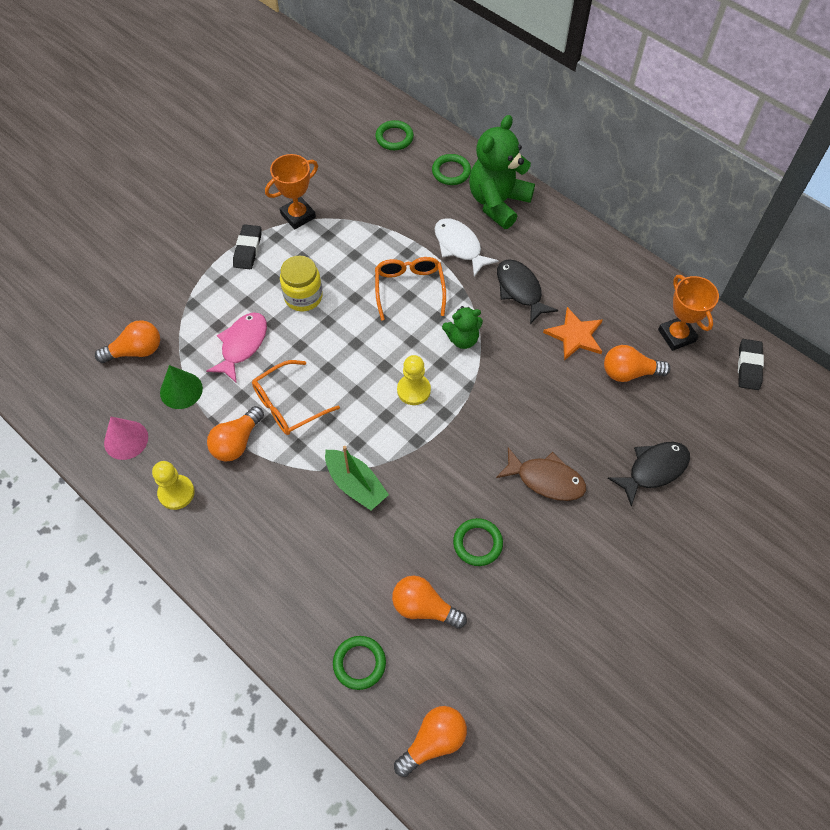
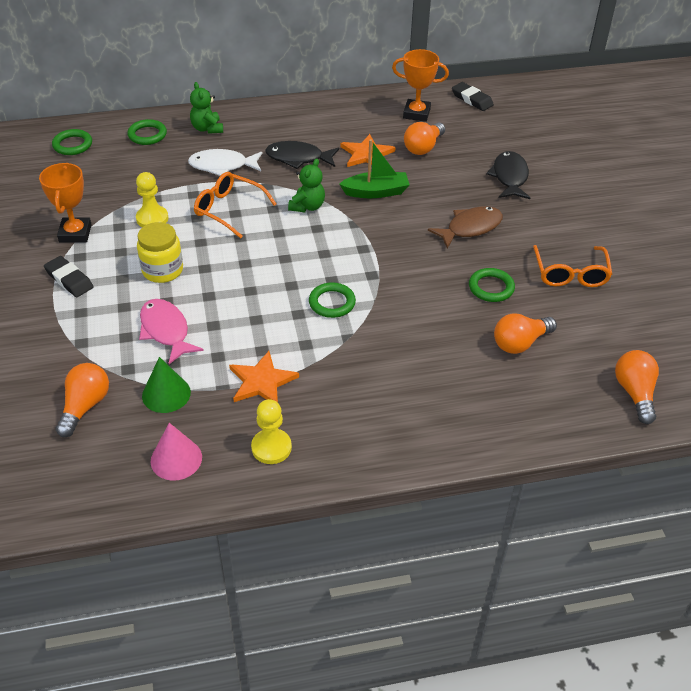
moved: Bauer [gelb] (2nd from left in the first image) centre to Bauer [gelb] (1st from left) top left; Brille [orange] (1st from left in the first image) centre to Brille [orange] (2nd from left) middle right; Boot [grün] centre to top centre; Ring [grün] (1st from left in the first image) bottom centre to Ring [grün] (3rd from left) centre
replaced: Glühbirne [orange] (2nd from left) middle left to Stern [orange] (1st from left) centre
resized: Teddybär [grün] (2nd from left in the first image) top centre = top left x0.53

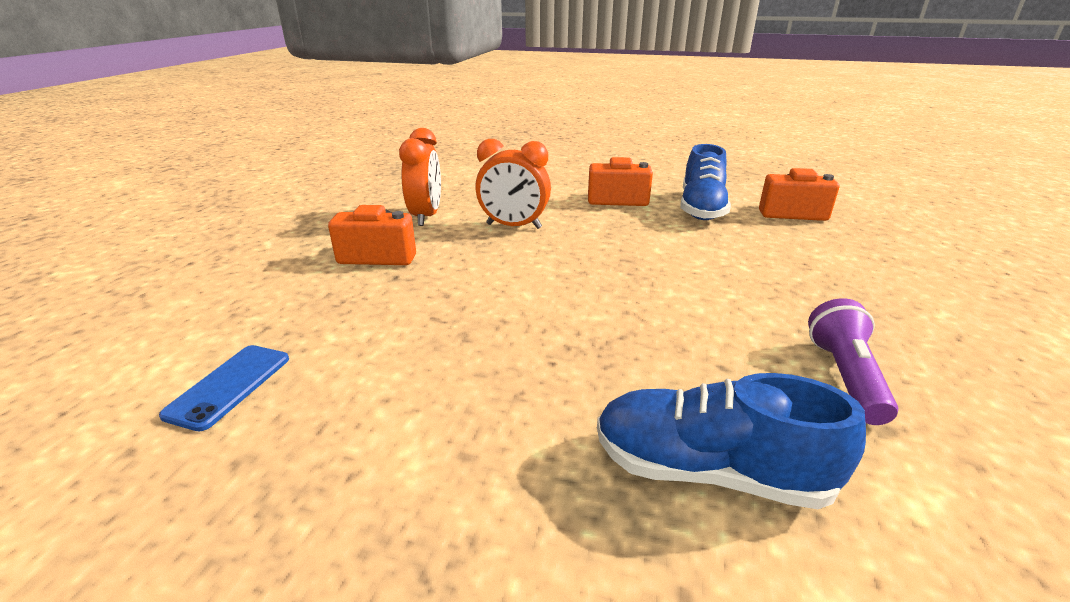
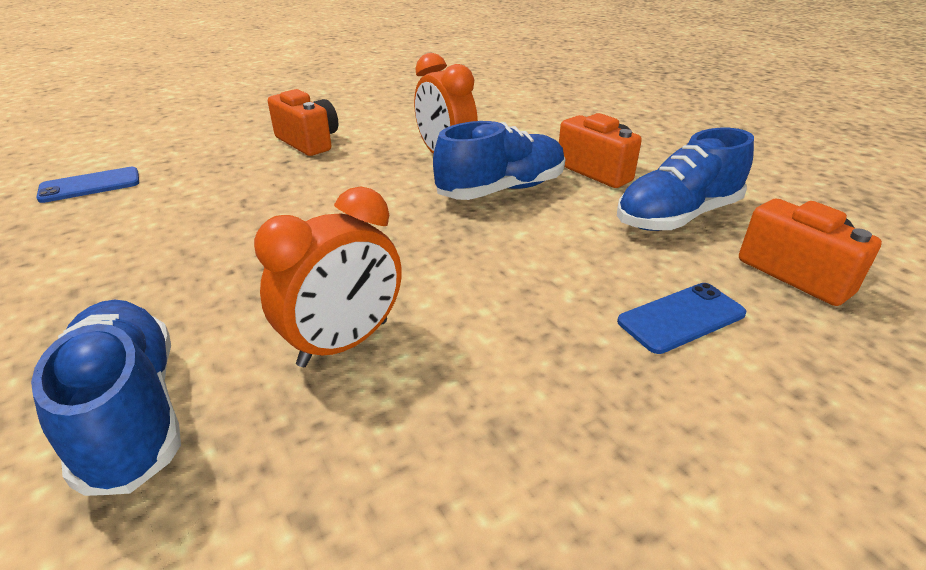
removed: Taschenlampe [lila] middle right
added: Schuh [blau] (2nd from left) top centre; Handy [blau] (2nd from left) middle right
moved: Wecker [orange] (1st from left) top centre to centre

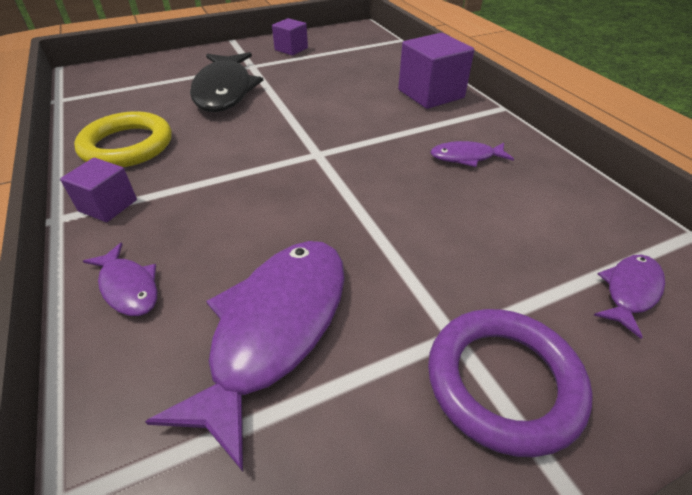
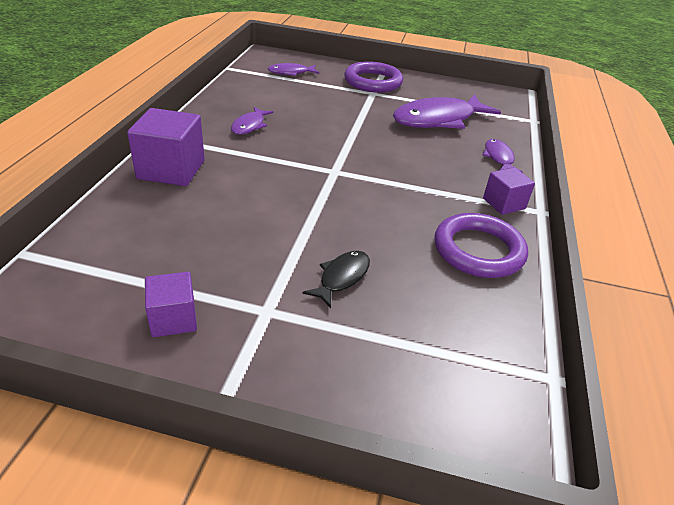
recoloured: Ring [gelb] top left to Ring [lila] (2nd from left) middle right
turned: Fisch [lila] (3rd from left in the first image) top right = top centre 75 degrees clockwise
resized: Fisch [schwarz] top left = centre x0.49

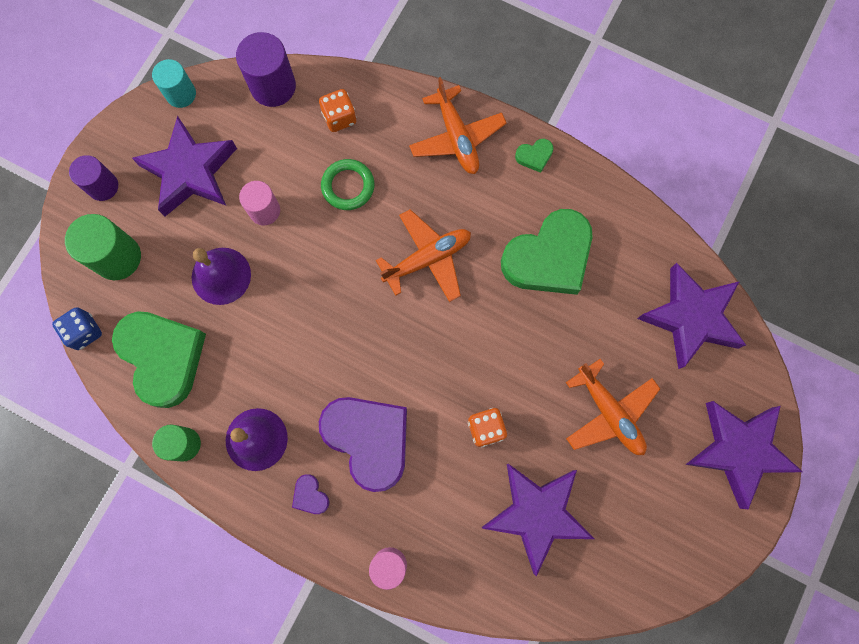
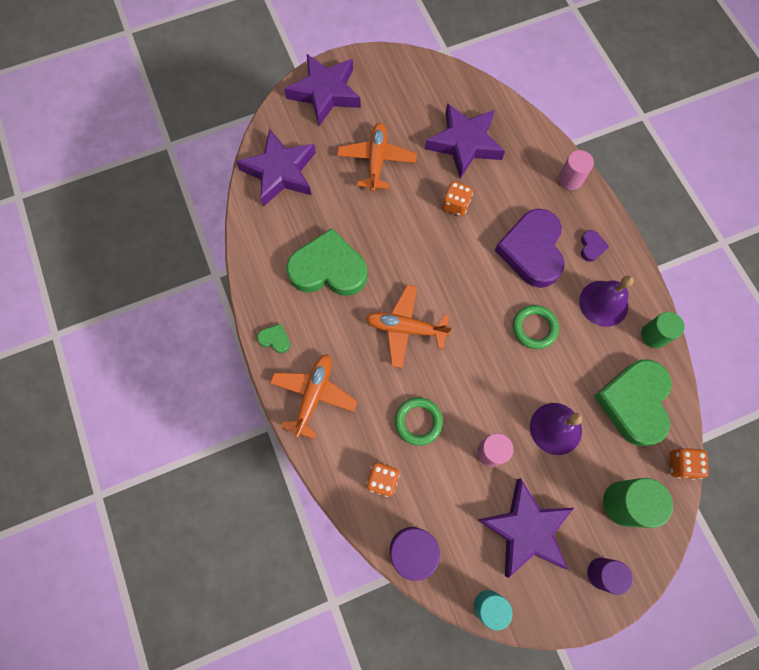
added: Ring [grün] (2nd from left) middle right
recoloured: Spielwürfel [blau] middle left to Spielwürfel [orange] (3rd from left) bottom right

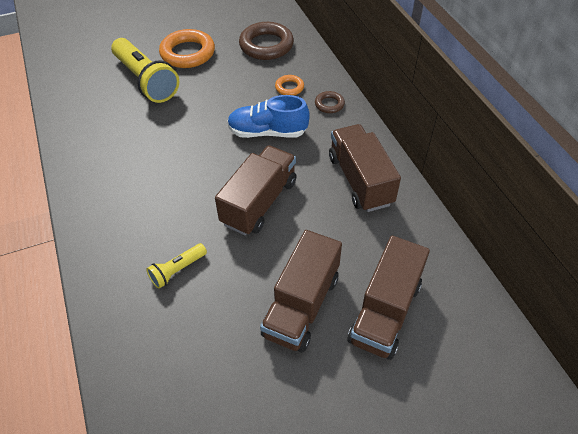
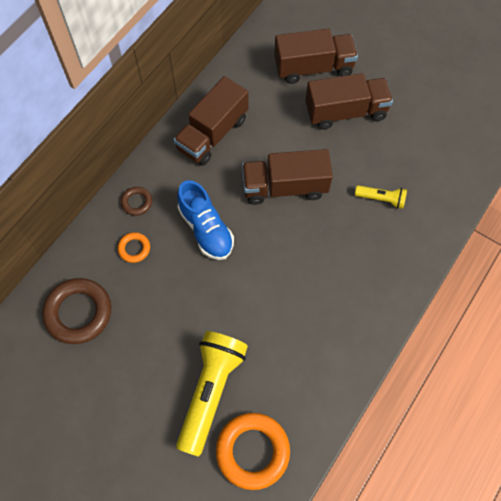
moved: Ring [orange] (1st from left in the first image) top left to Ring [orange] (2nd from left) bottom centre

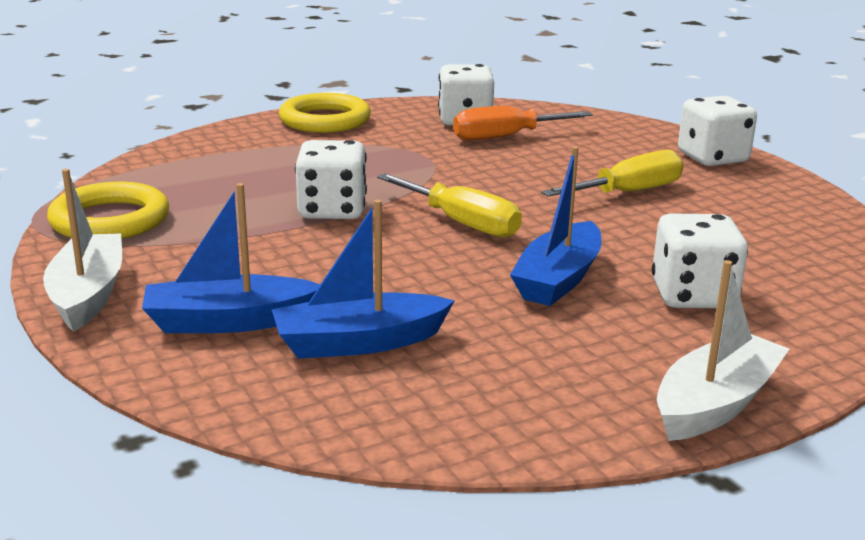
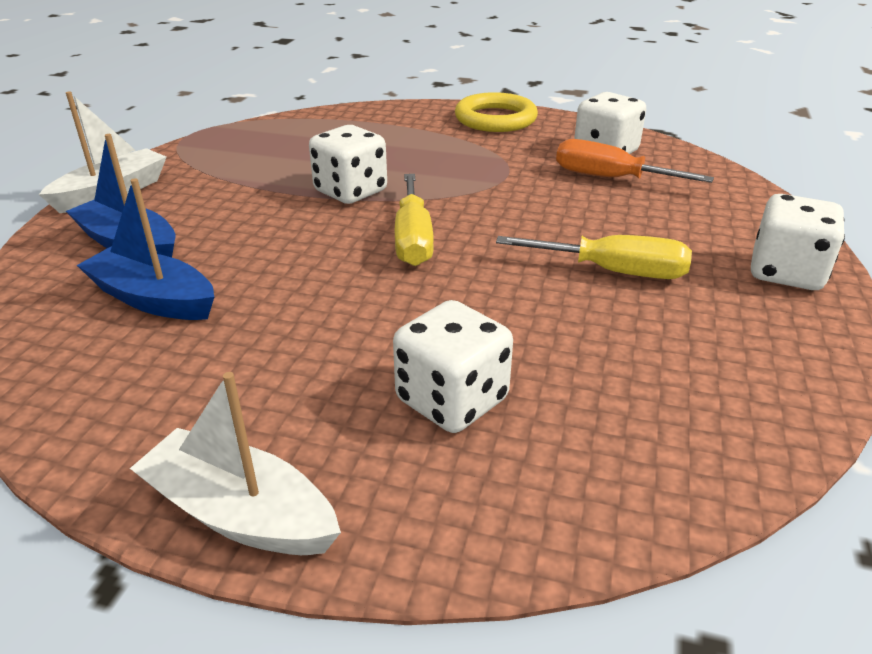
removed: Boot [blau] (3rd from left) centre; Ring [gelb] (1st from left) middle left
turned: Boot [weiß] (2nd from left) middle right = bottom left 150 degrees counterclockwise

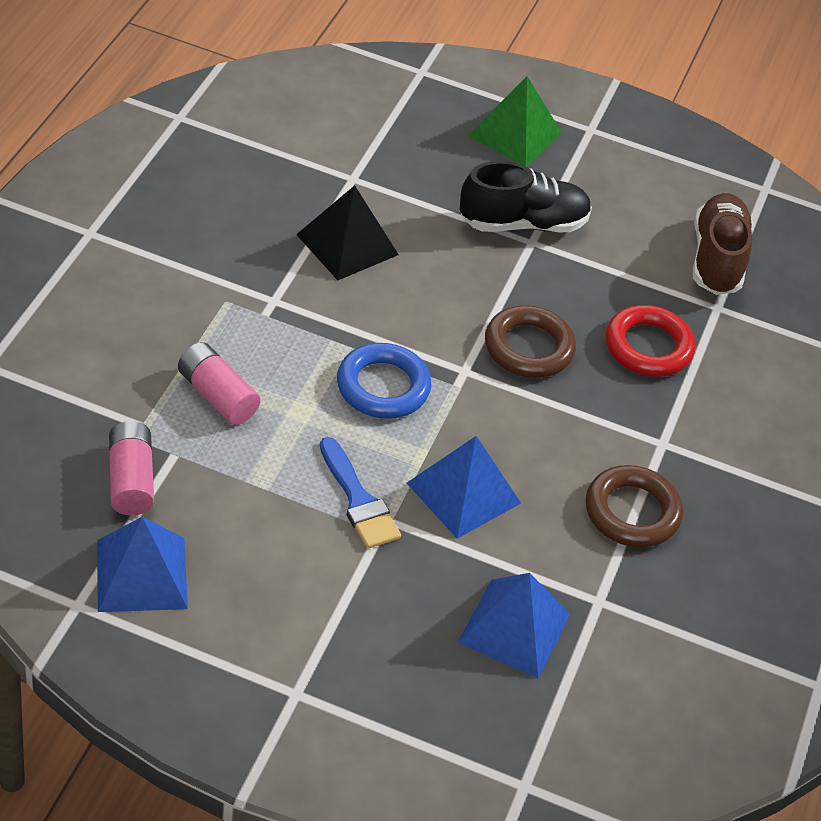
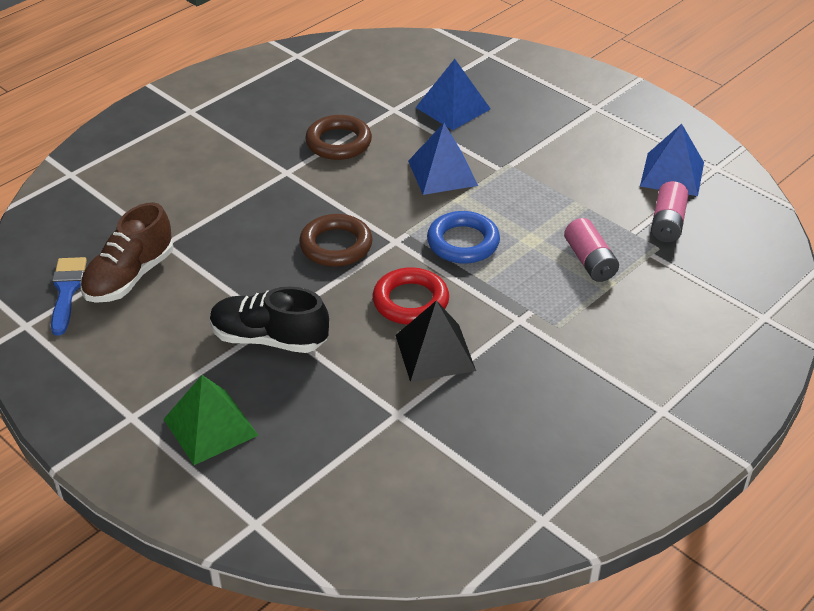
moved: Ring [rot] middle right to centre; Pinsel [blau] centre to middle left

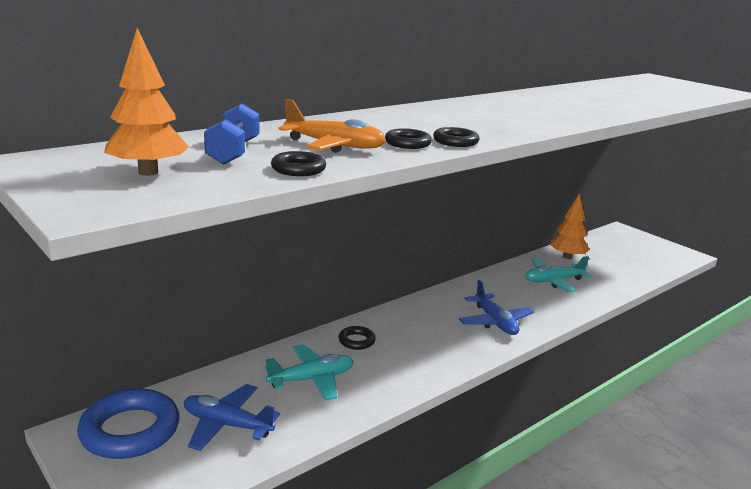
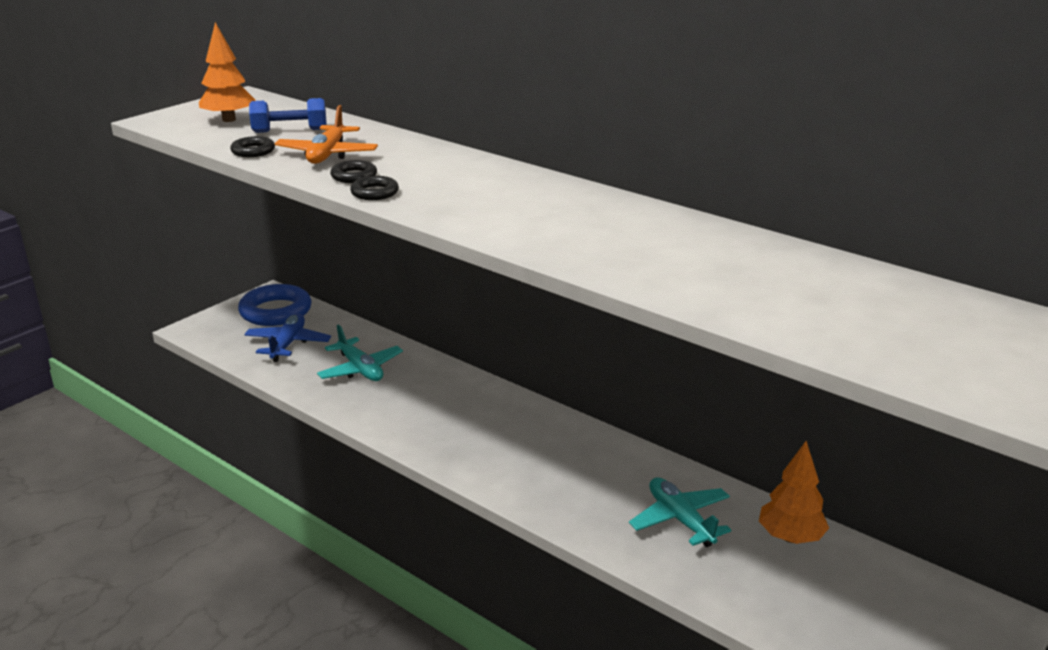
removed: Flugzeug [blau] (2nd from left) centre; Ring [schwarz] (2nd from left) bottom centre

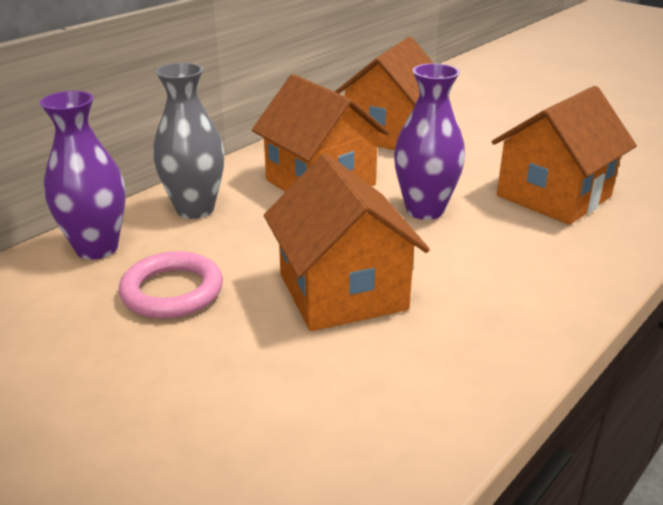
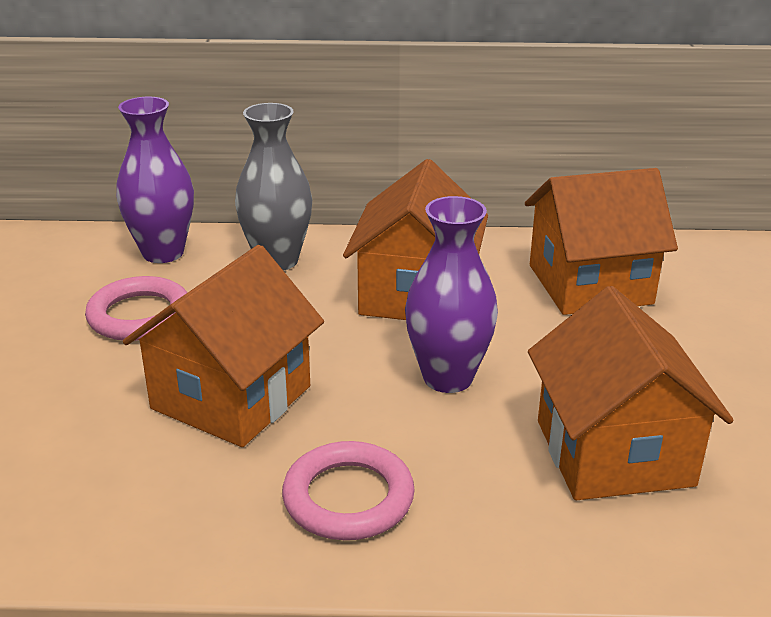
added: Ring [rosa] (2nd from left) bottom centre
turned: Haus [orange] (4th from left) top right = middle right 75 degrees clockwise

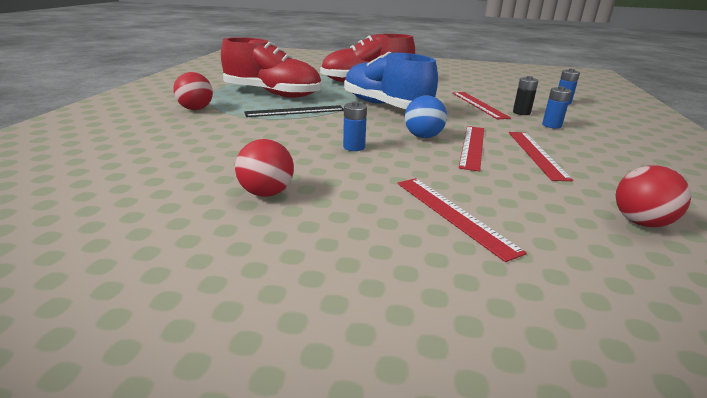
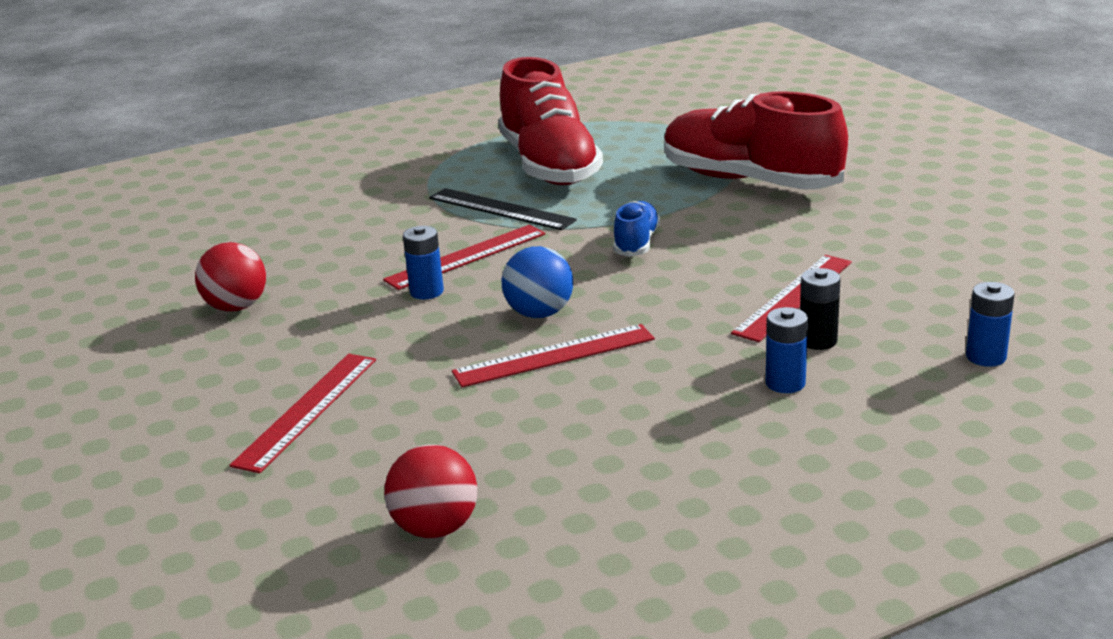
removed: Ball [rot] (1st from left) top left
moved: Lineal [rot] (4th from left in the first image) middle right to Lineal [rot] (2nd from left) centre
resized: Schuh [blau] top centre = centre x0.46

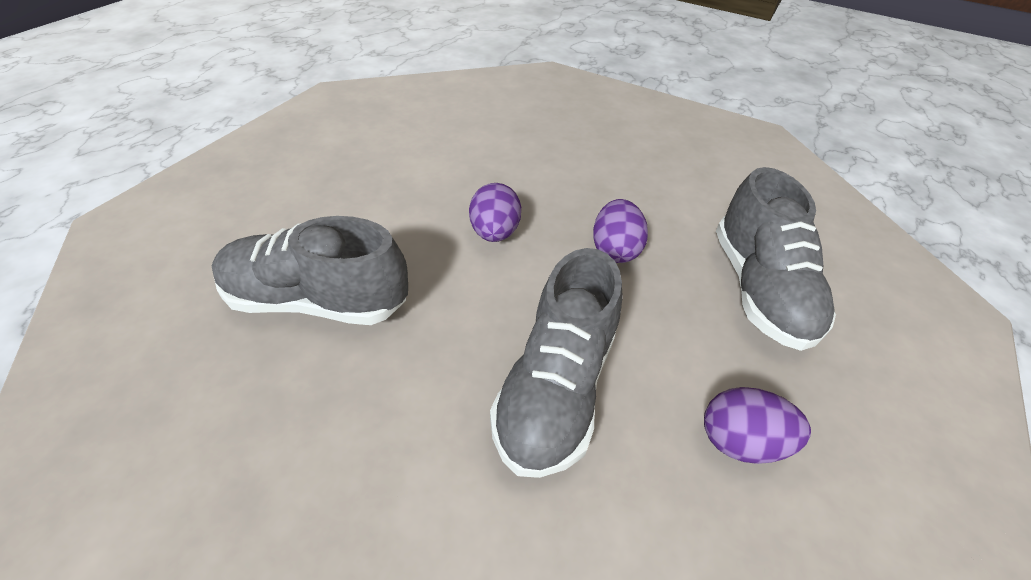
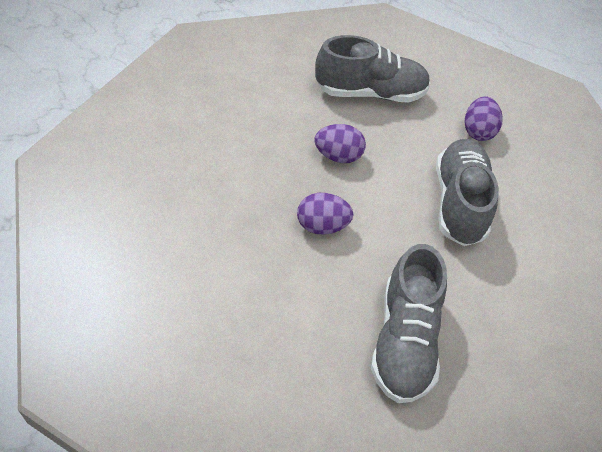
turned: Schuh [grau] (2nd from left in the first image) centre = middle right 105 degrees counterclockwise

